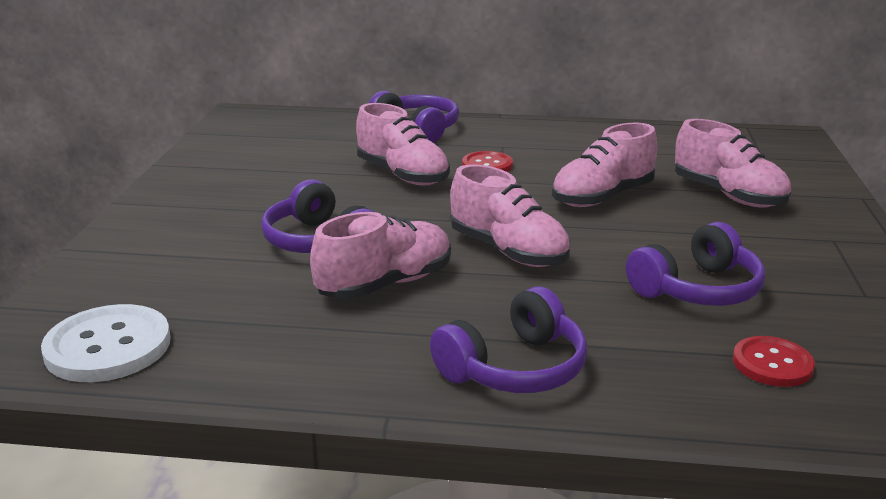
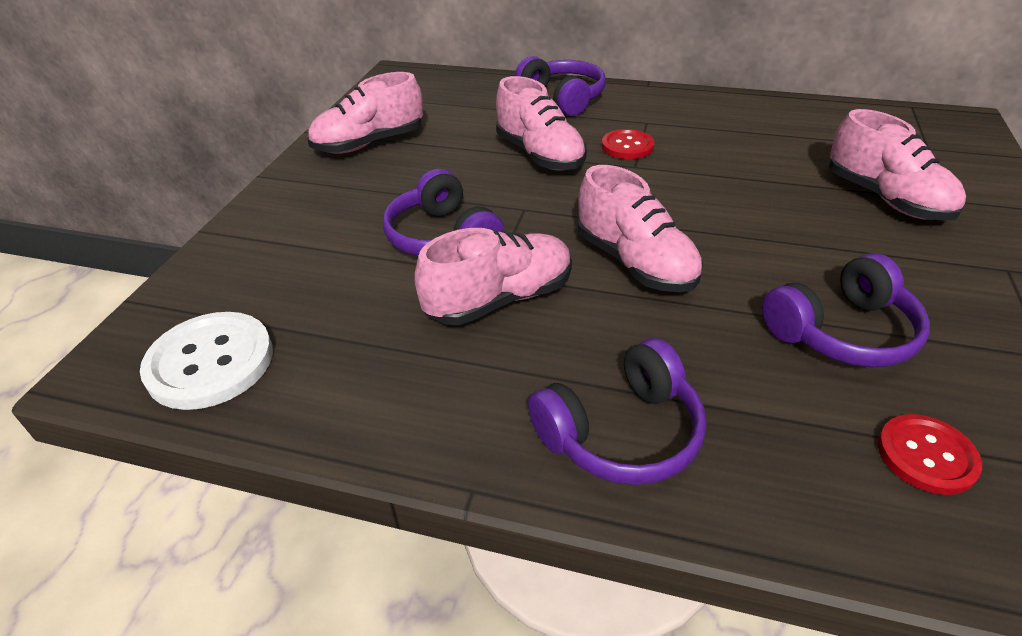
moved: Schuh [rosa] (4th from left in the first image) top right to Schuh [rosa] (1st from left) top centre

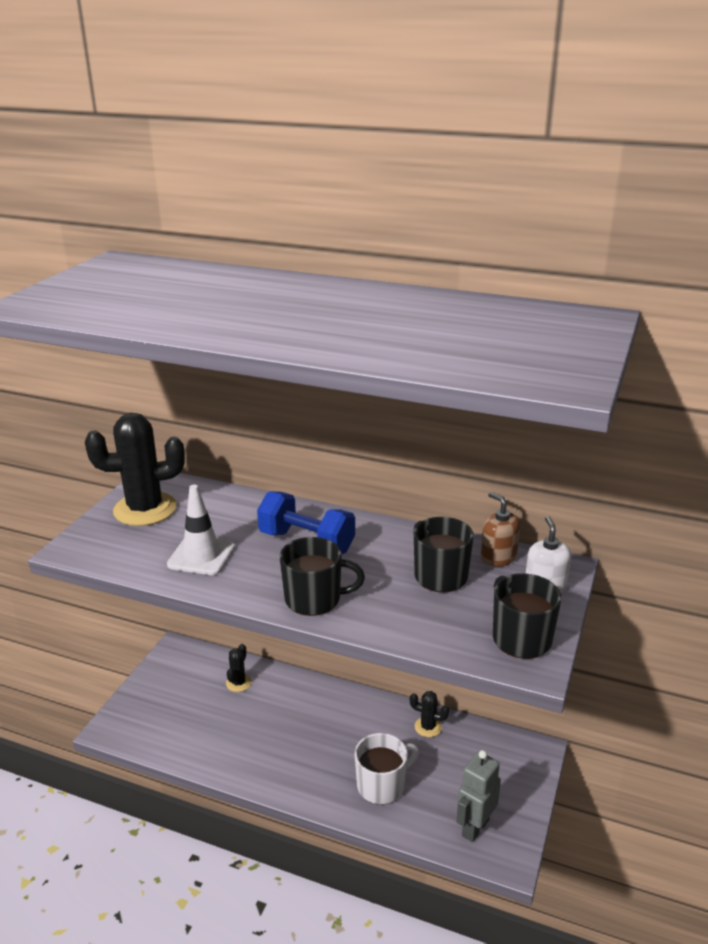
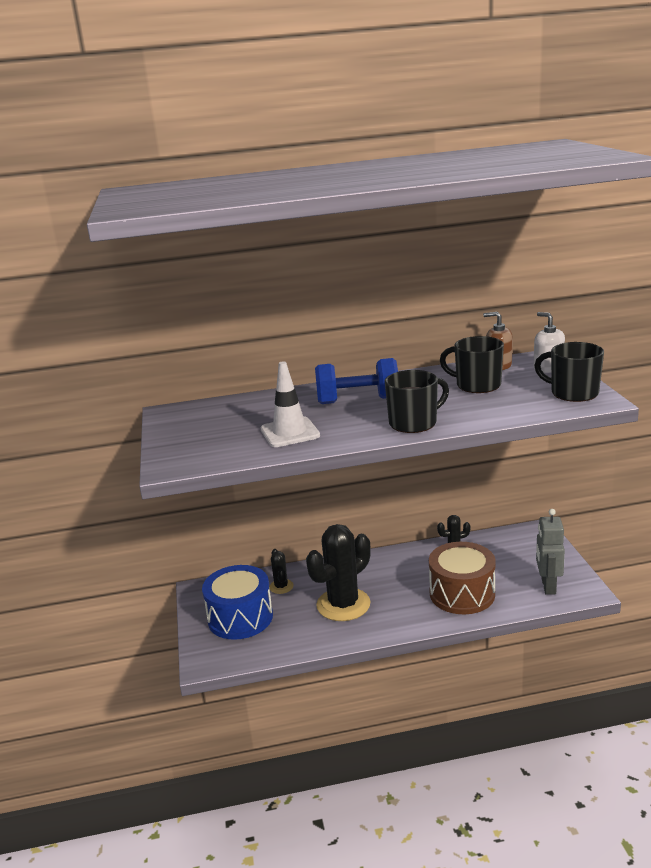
added: Trommel [blau] bottom centre
moved: Kaktus [schwarz] (1st from left in the first image) middle left to Kaktus [schwarz] (2nd from left) centre
replaced: Tasse [weiß] bottom centre to Trommel [braun] middle right

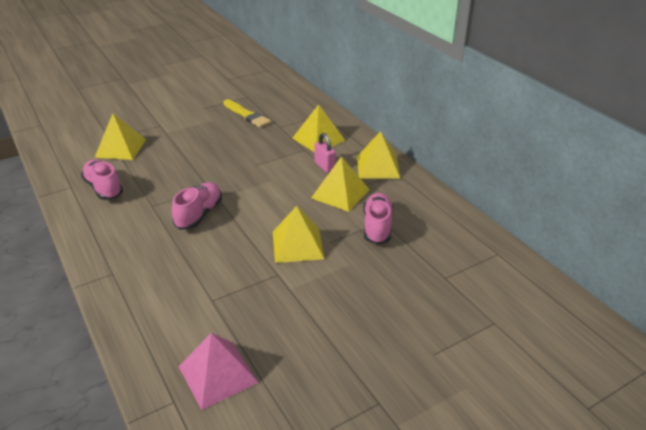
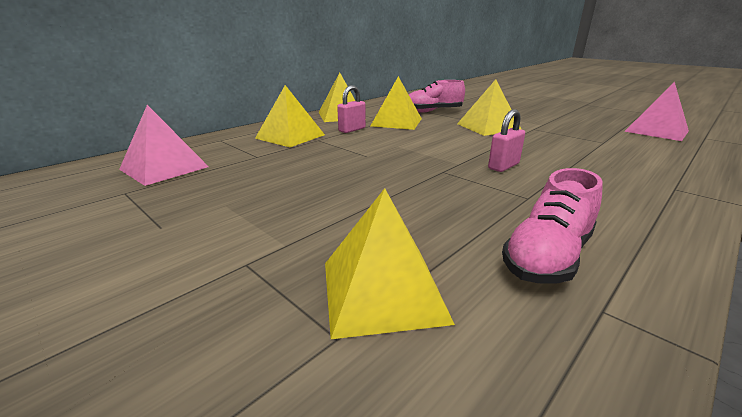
removed: Pinsel [gelb] top centre
added: Pyramide [rosa] (1st from left) middle left
replaced: Schuh [rosa] (2nd from left) middle left to Vorhängeschloss [rosa] (2nd from left) middle right

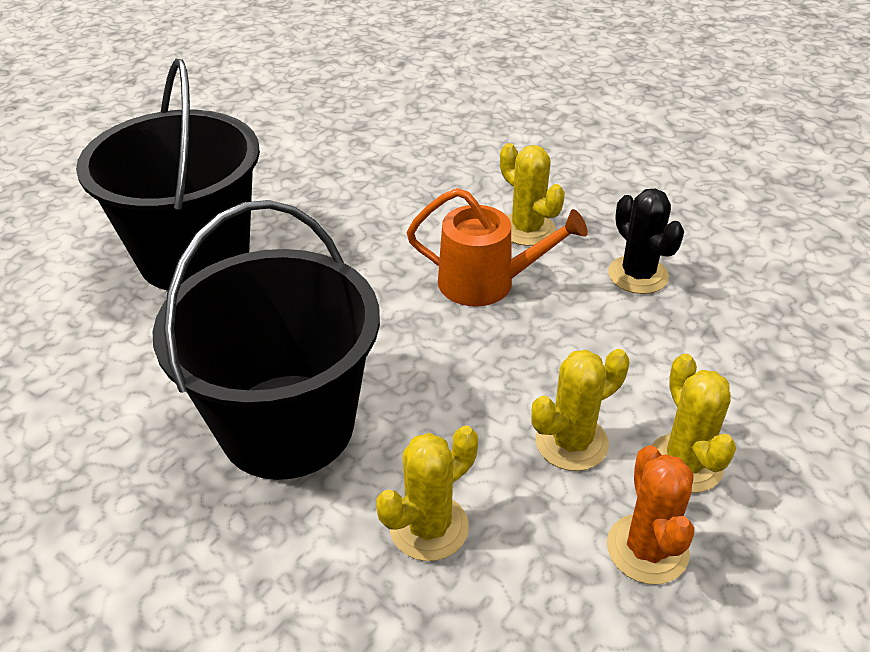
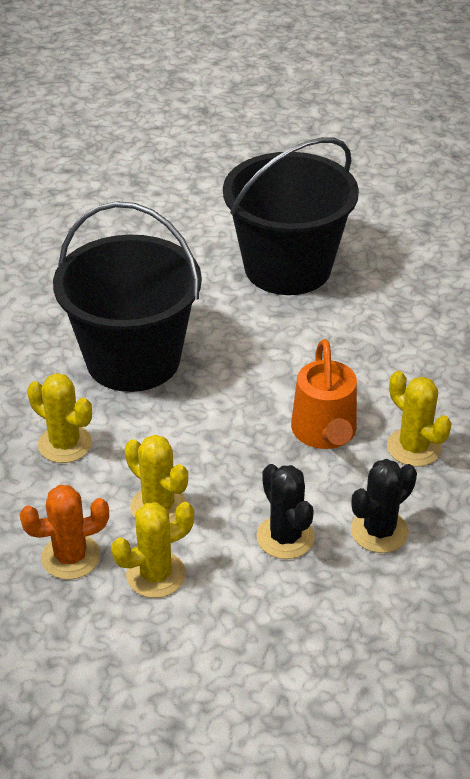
added: Kaktus [schwarz] (1st from left) centre
turned: Kaktus [gelb] (2nd from left in the first image) top centre = middle right 75 degrees counterclockwise

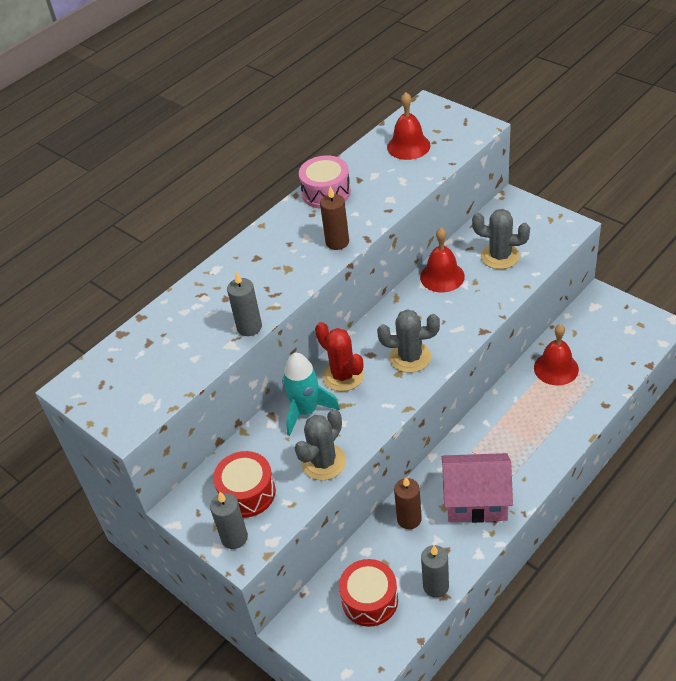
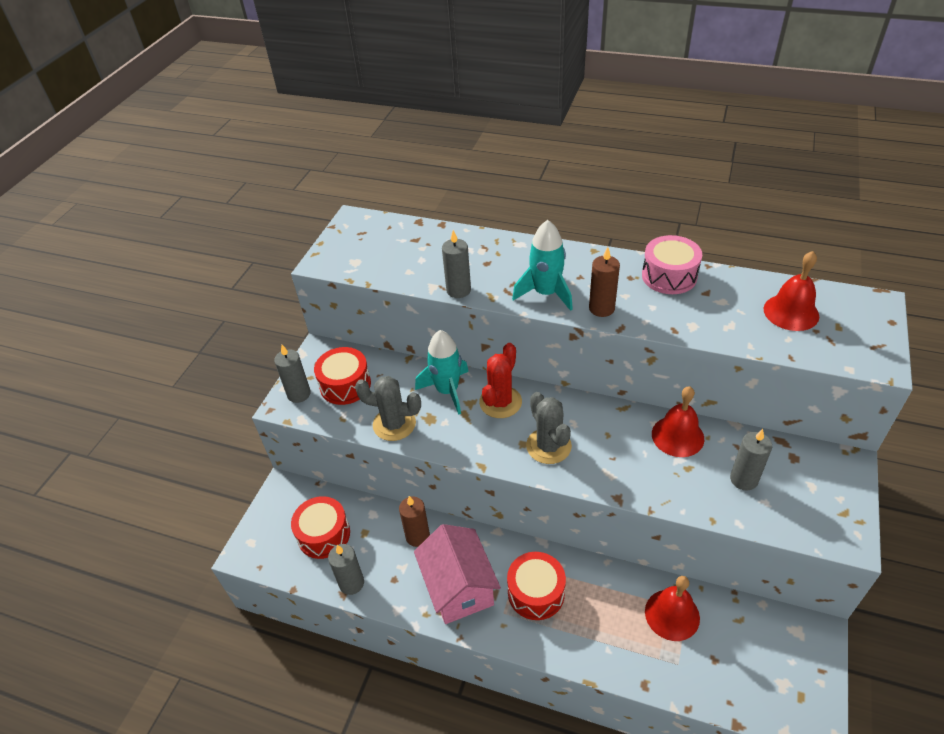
added: Rakete [türkis] (2nd from left) centre; Trommel [rot] (3rd from left) bottom centre
replaced: Kaktus [grau] (3rd from left) middle right to Kerze [grau] (4th from left) middle right

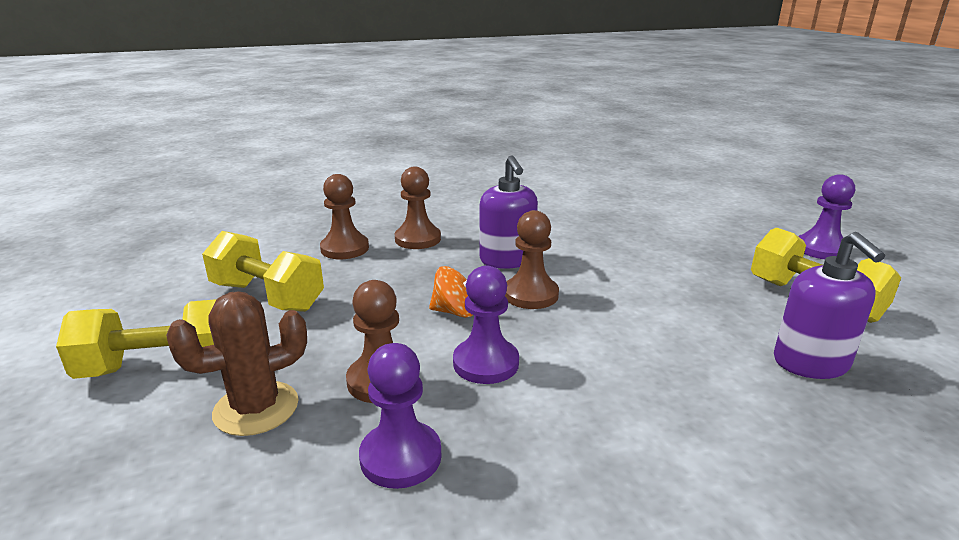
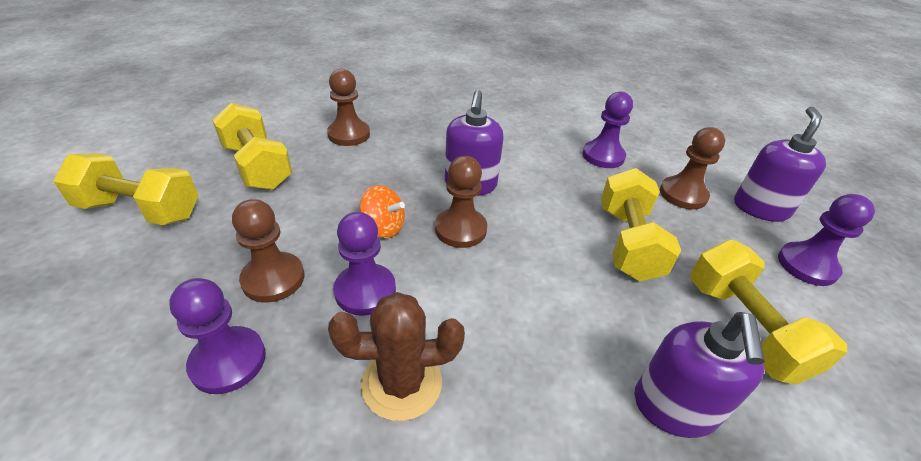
added: Bauer [lila] (3rd from left) top centre; Seifenspender [lila] (3rd from left) middle right; Hantel [gelb] (3rd from left) middle right
moved: Bauer [braun] (3rd from left in the first image) centre to Bauer [braun] (4th from left) middle right; Kaktus [braun] bottom left to bottom centre

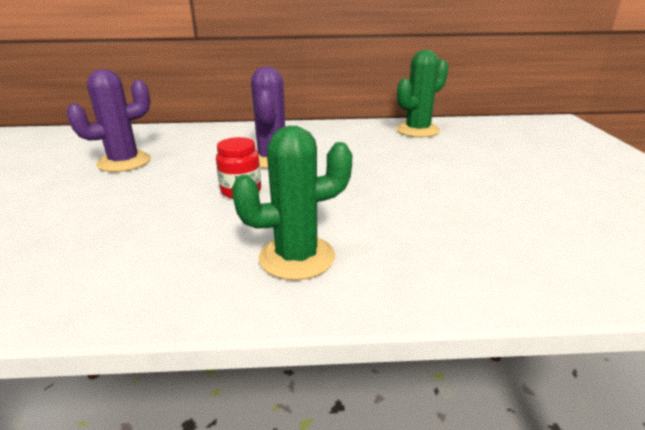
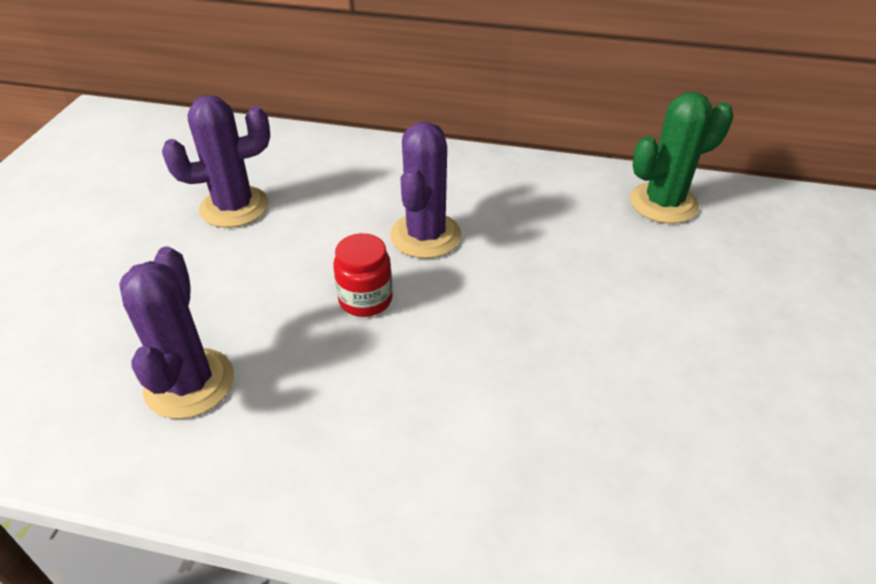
removed: Kaktus [grün] (1st from left) centre
added: Kaktus [lila] (1st from left) middle left

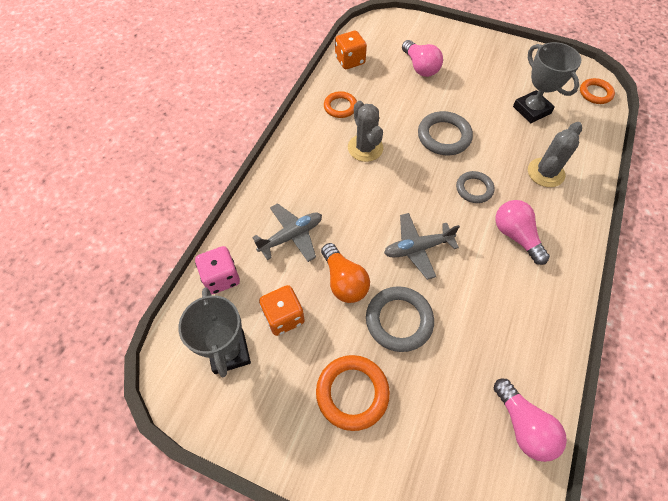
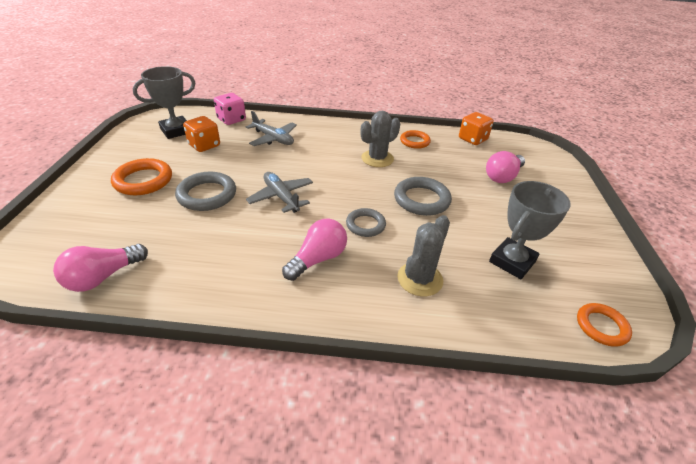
removed: Glühbirne [orange] centre
turned: Kaktus [grau] (2nd from left) top right = centre 75 degrees counterclockwise

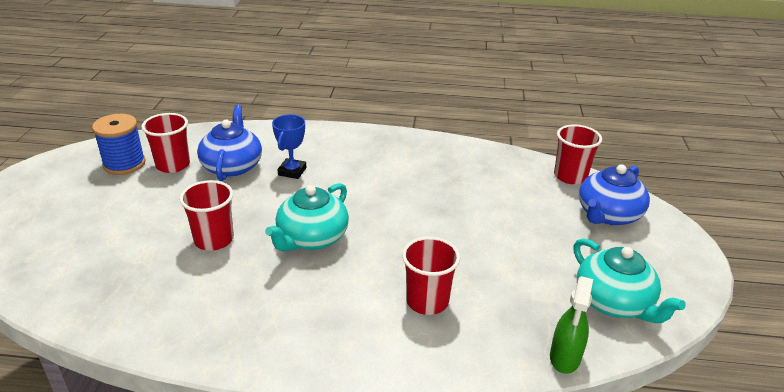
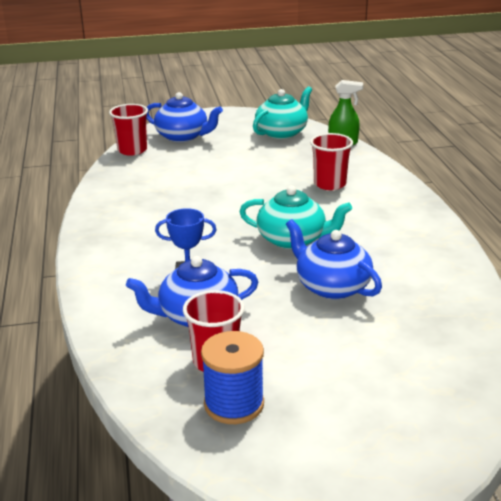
replaced: Becher [rot] (2nd from left) middle left to Teekanne [blau] (3rd from left) middle right

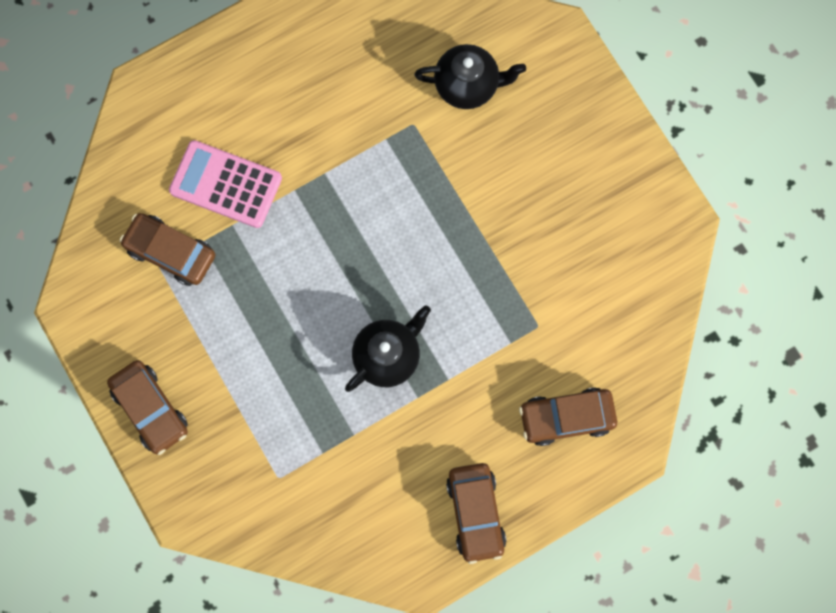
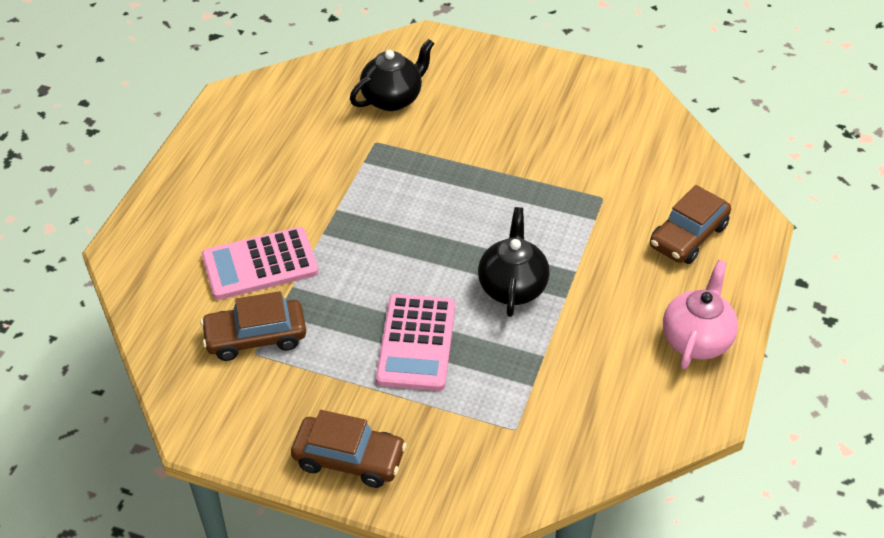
added: Taschenrechner [rosa] (2nd from left) centre
replaced: Auto [braun] (3rd from left) bottom centre to Teekanne [rosa] middle right

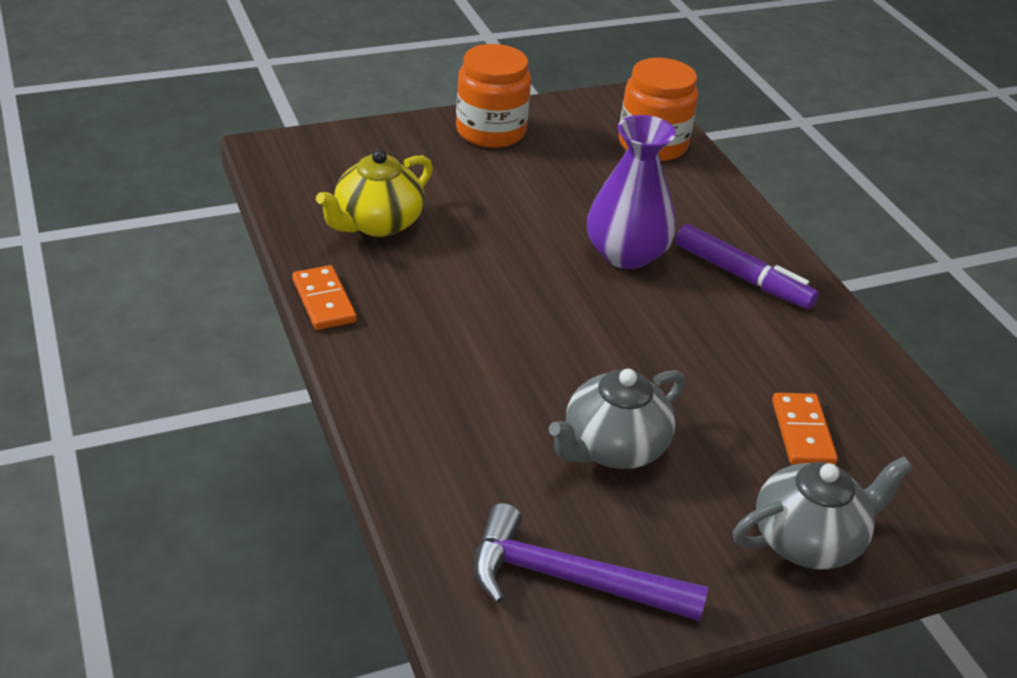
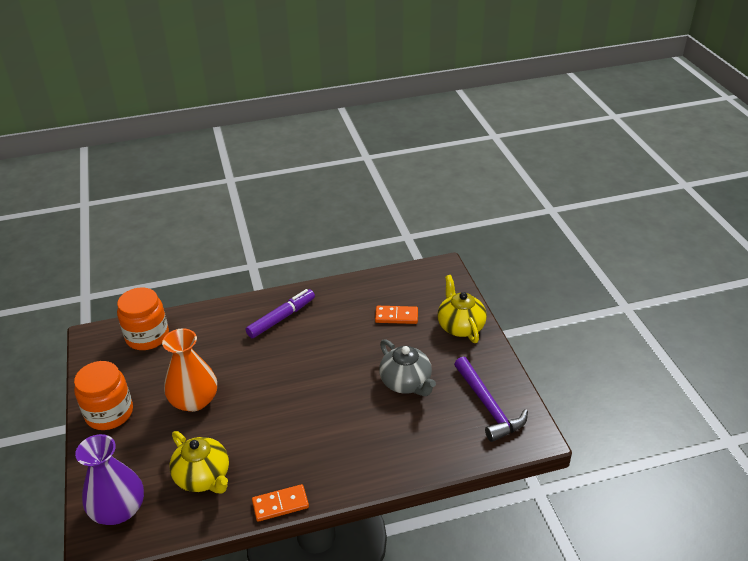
added: Vase [orange] middle left
moved: Vase [lila] top centre to bottom left
recoloured: Teekanne [grau] (2nd from left) bottom right to Teekanne [gelb] (2nd from left) centre
turned: Hammer [lila] bottom centre = bottom centre 45 degrees counterclockwise

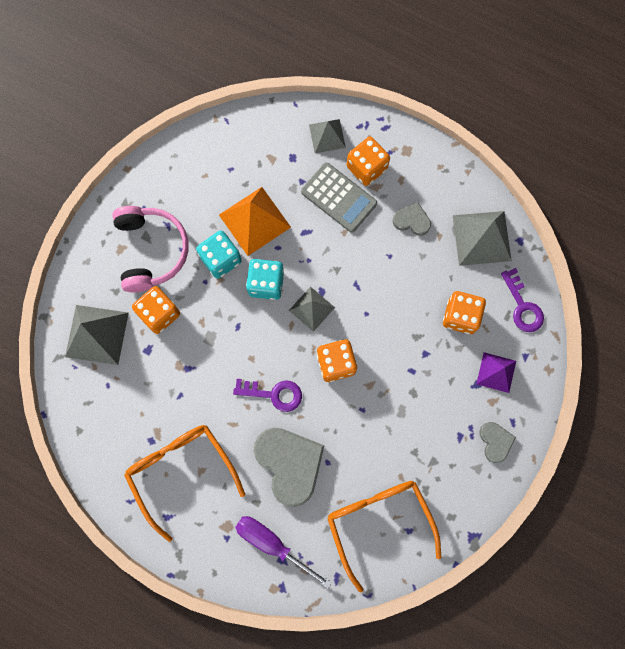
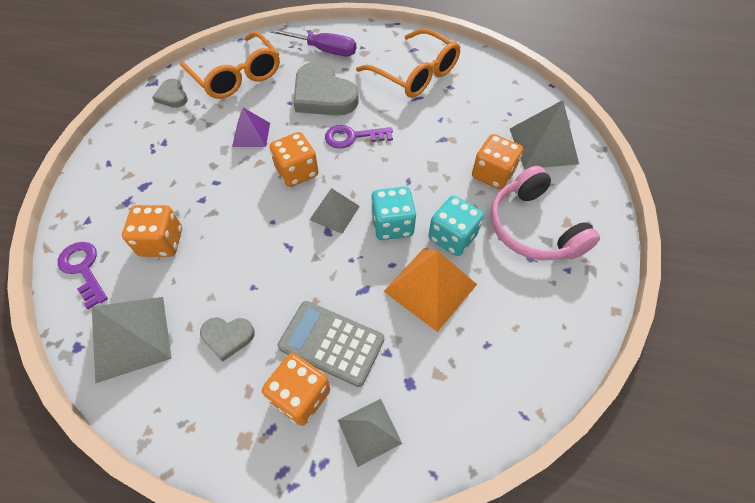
moved: Pyramide [lila] middle right to top left; Herz [grau] (3rd from left in the first image) bottom right to Herz [grau] (1st from left) top left

